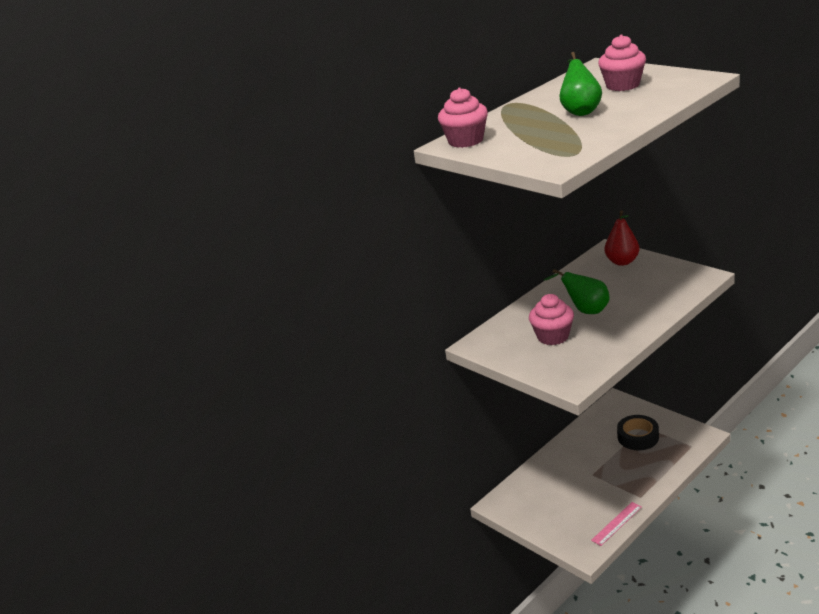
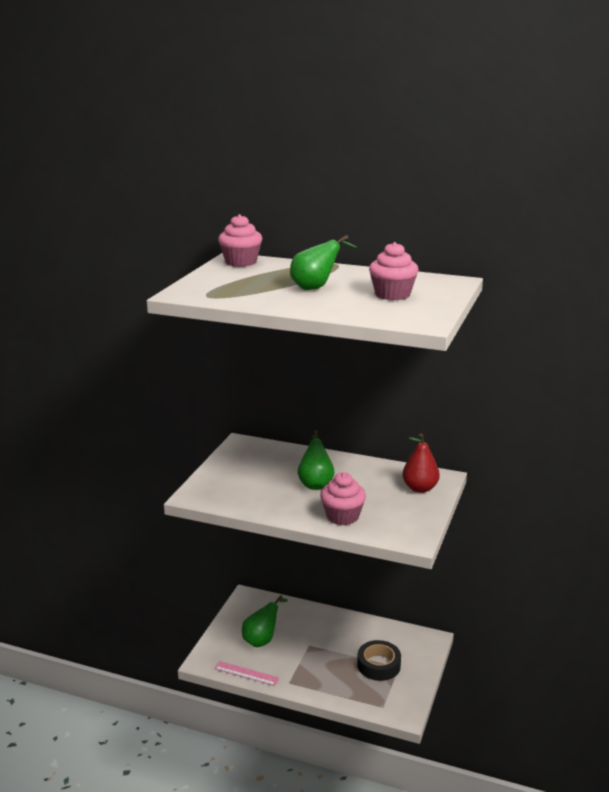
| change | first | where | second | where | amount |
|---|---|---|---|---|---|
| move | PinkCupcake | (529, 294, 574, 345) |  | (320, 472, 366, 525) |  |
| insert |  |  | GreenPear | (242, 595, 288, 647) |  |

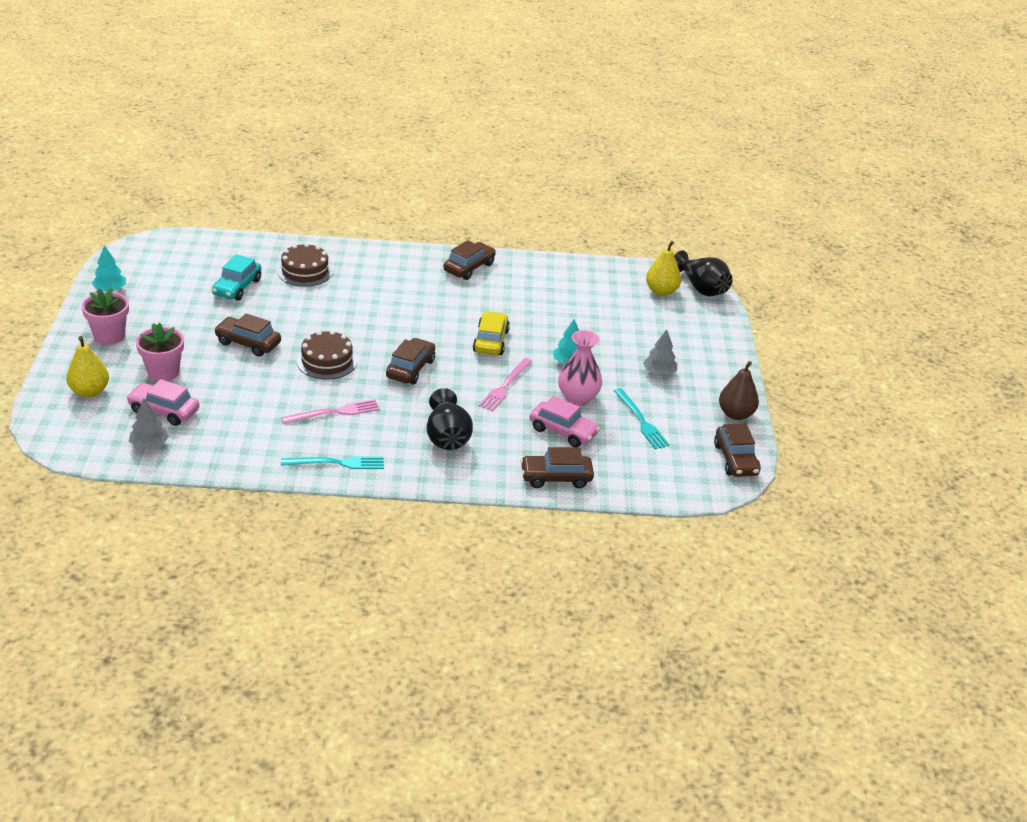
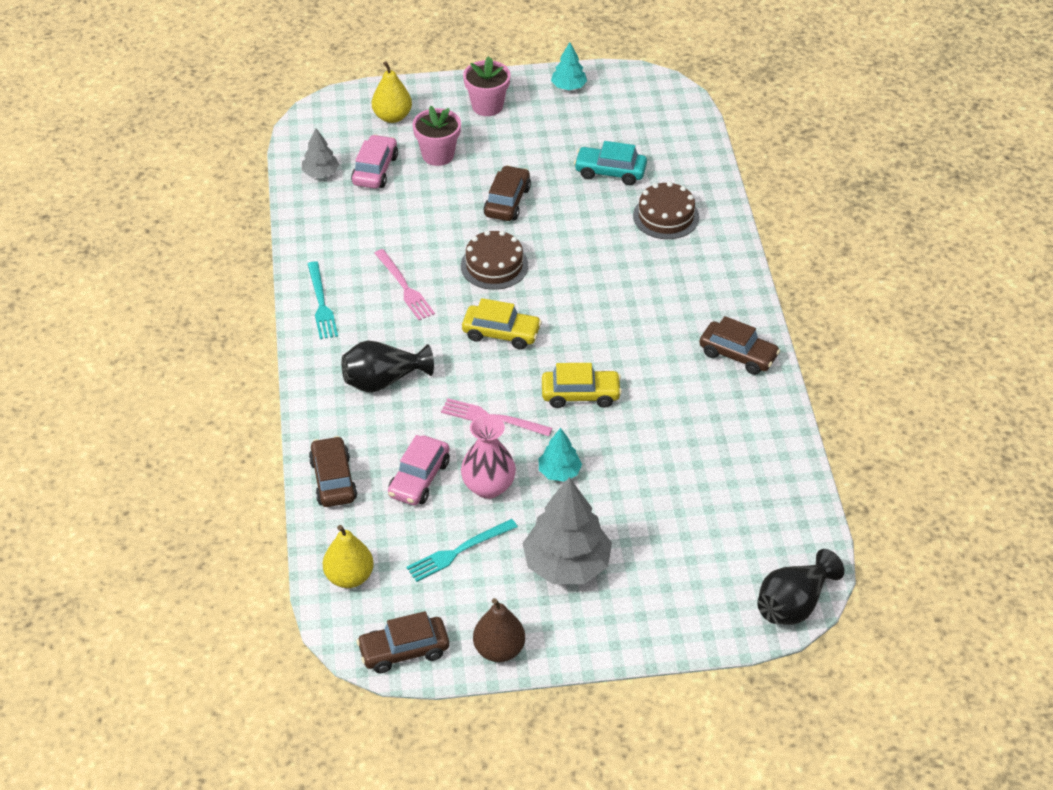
| change | first | where | second | where | amount |
|---|---|---|---|---|---|
| recolor | BrownCar | (386, 338, 435, 384) | YellowCar | (462, 298, 542, 350) |  |
| resize | GreyTree | (643, 329, 677, 375) |  | (522, 477, 612, 584) | x1.94 |
| move | YellowPear | (646, 241, 681, 296) |  | (323, 525, 374, 588) |  |

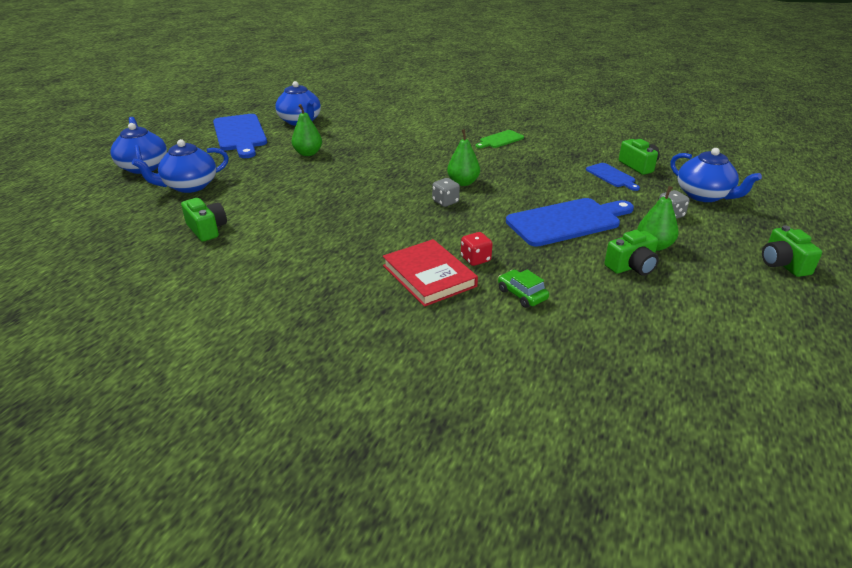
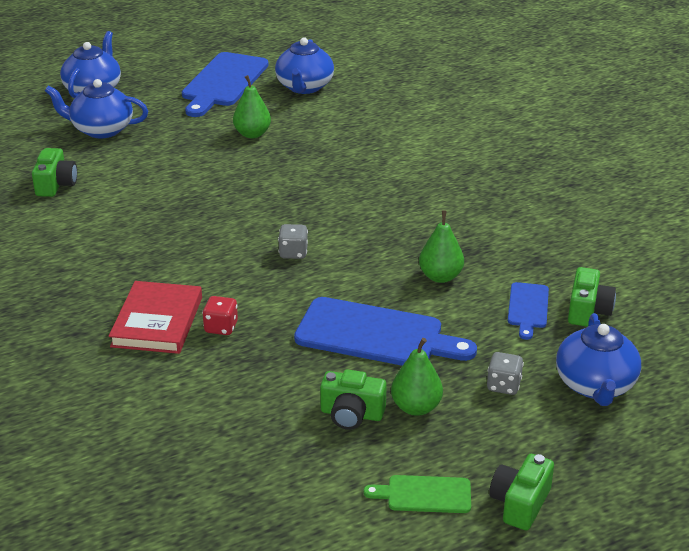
| change | first | where | second | where | amount |
|---|---|---|---|---|---|
| move | GreenPear | (447, 129, 480, 186) |  | (419, 210, 464, 283) |  |
| move | GreenCuttingBoard | (475, 130, 524, 149) |  | (364, 475, 471, 513) |  |
| delete | GreenCar | (498, 269, 549, 308) |  |  |  |

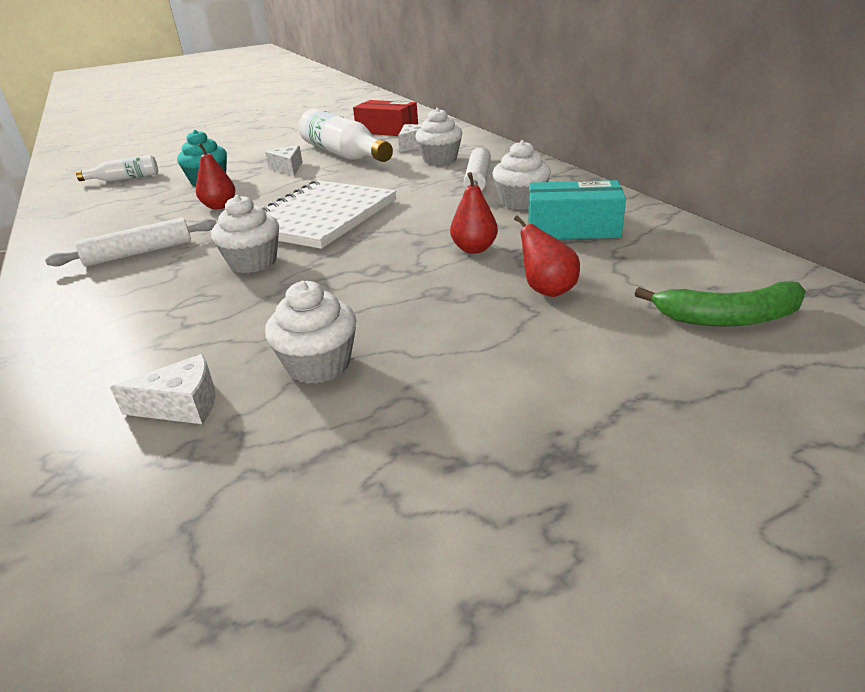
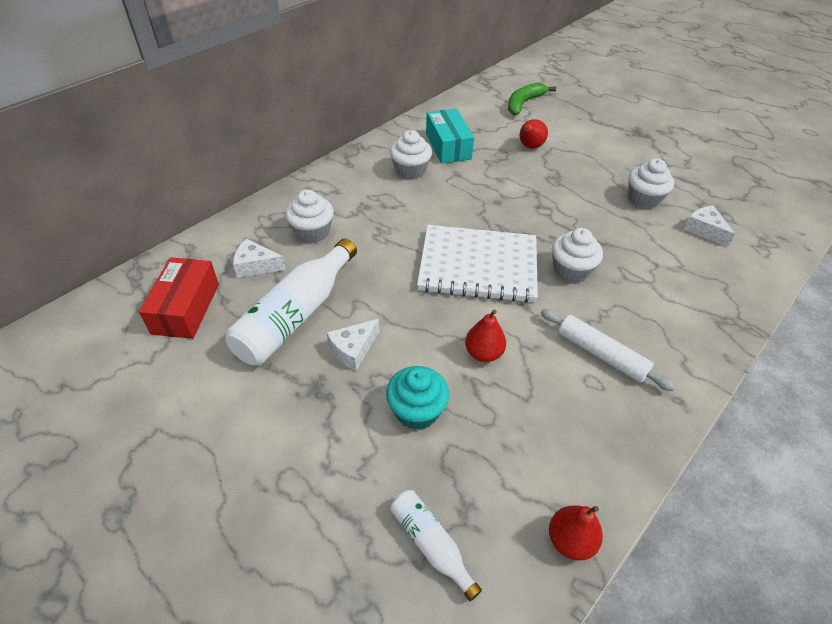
| change | first | where | second | where | amount |
|---|---|---|---|---|---|
| move | RedPear | (450, 172, 498, 254) |  | (549, 506, 603, 561) |  |
| delete | WhiteRollingPin | (464, 146, 491, 191) |  |  |  |
| rotate | GreenBanana | (635, 281, 806, 326) |  | (508, 82, 556, 115) | 120 degrees counterclockwise |

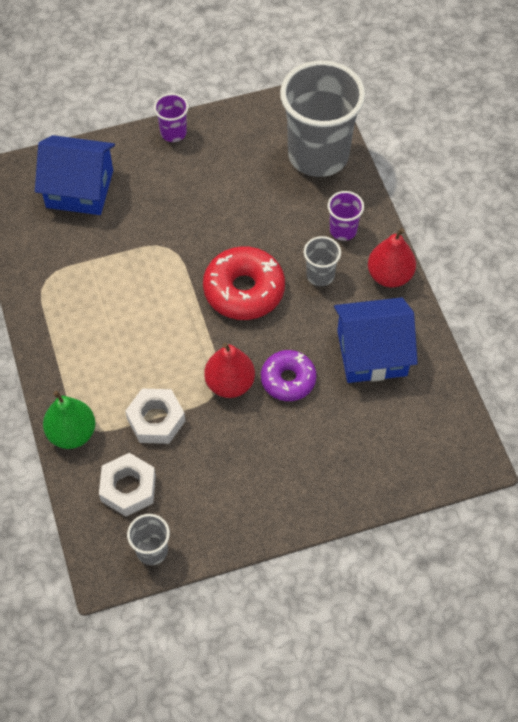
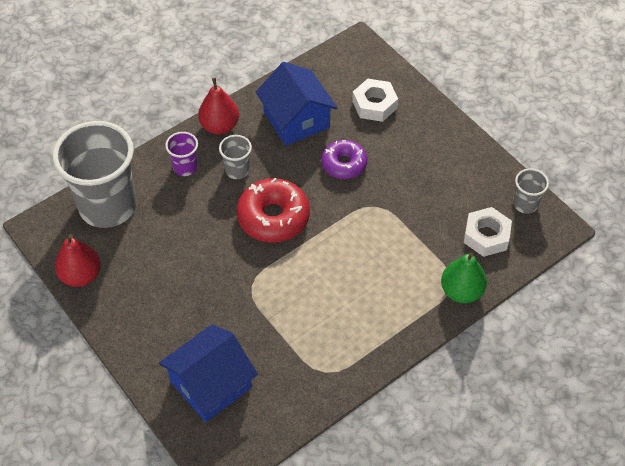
| change | first | where | second | where | amount |
|---|---|---|---|---|---|
| rotate | BlueHouse | (35, 135, 115, 215) |  | (159, 324, 258, 422) | 60 degrees clockwise |
| move | WhiteNut | (125, 388, 185, 444) |  | (352, 79, 398, 122) |  |
| delete | PurpleCup | (154, 93, 189, 142) |  |  |  |
| move | RedPear | (204, 343, 255, 398) |  | (55, 234, 101, 287) |  |

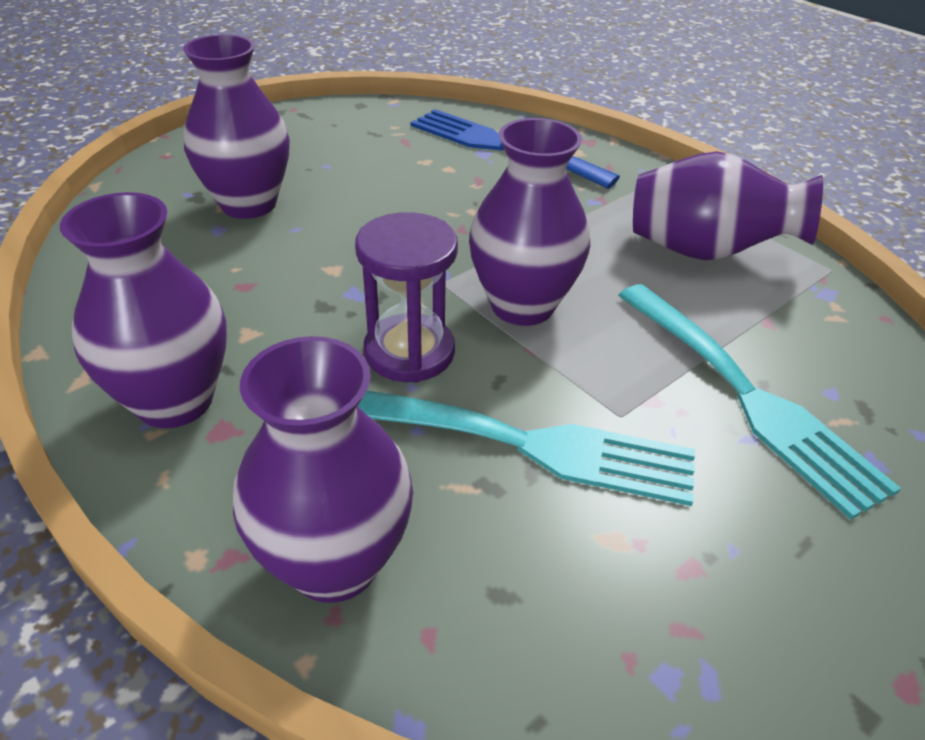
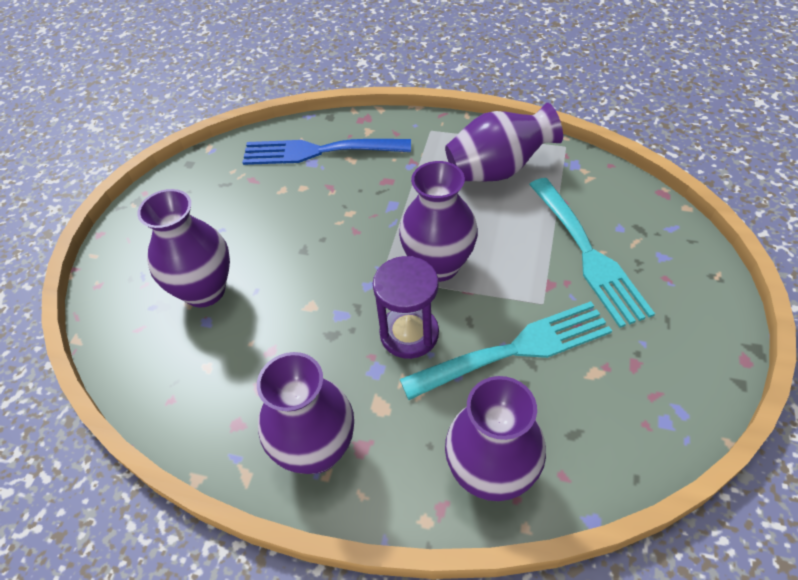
| change | first | where | second | where | amount |
|---|---|---|---|---|---|
| rotate | TurquoiseFork | (618, 284, 901, 520) |  | (529, 178, 655, 328) | 45 degrees clockwise |

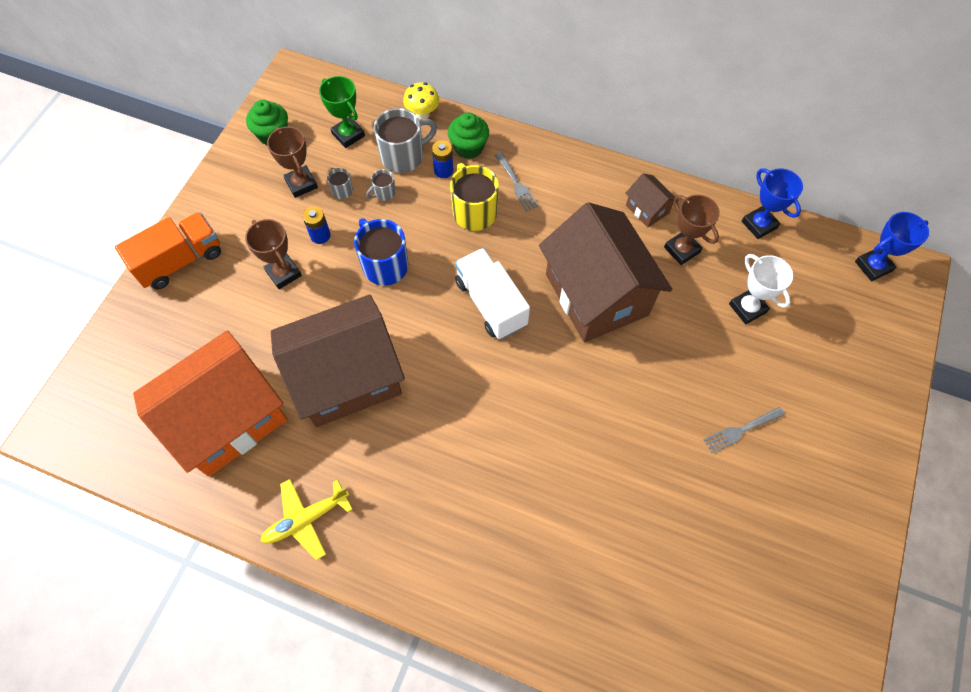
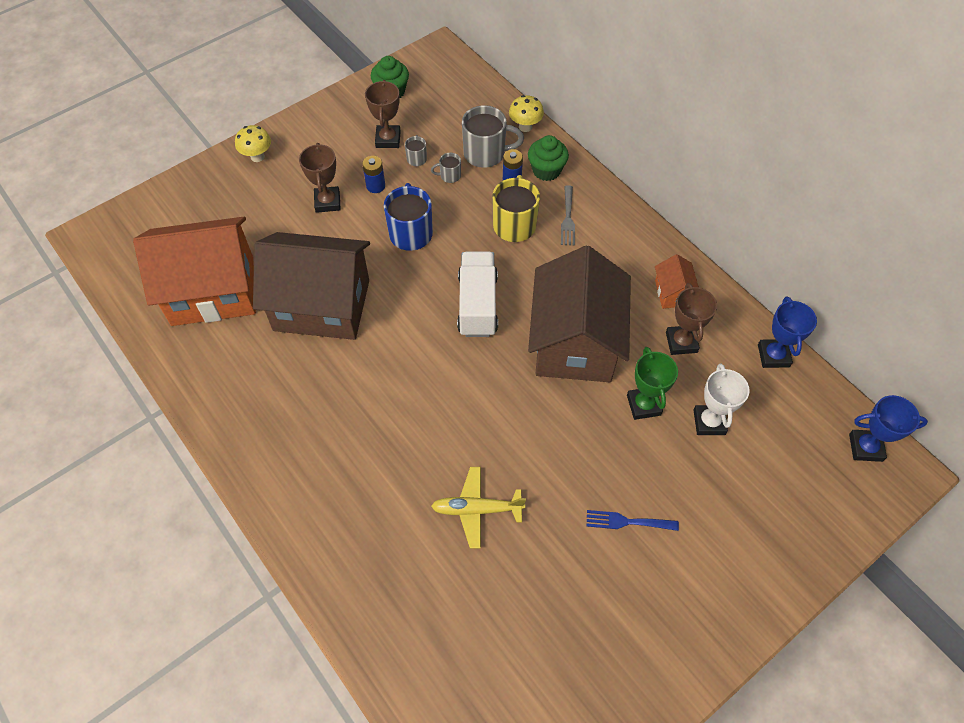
| change | first | where | second | where | amount |
|---|---|---|---|---|---|
| replace | OrangeTruck | (115, 212, 221, 290) | YellowMushroom | (235, 125, 271, 162) |  |
| move | YellowPlane | (261, 479, 353, 560) |  | (431, 467, 526, 548) |  |
| move | GreenTrophy | (319, 76, 365, 148) |  | (627, 347, 678, 420) |  |
| recolor | BrownHouse | (625, 173, 679, 227) | OrangeHouse | (655, 254, 699, 309) |  |
| recolor | GreyFork | (703, 407, 785, 453) | BlueFork | (587, 510, 679, 531) |  |

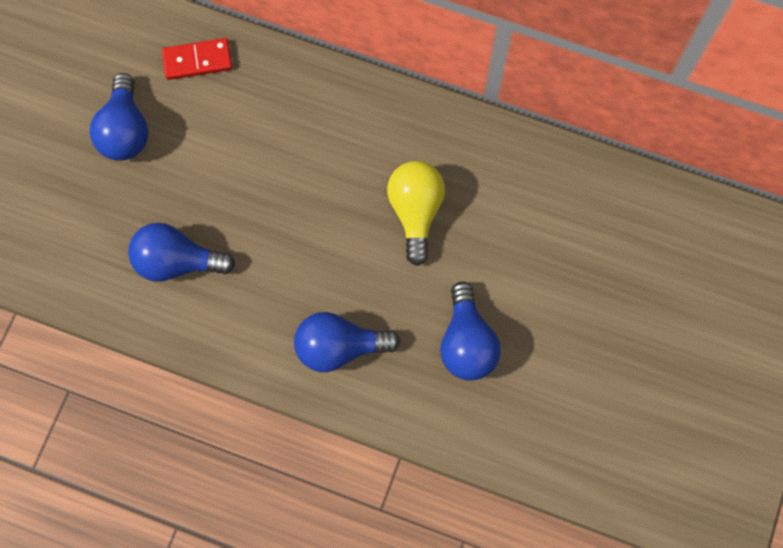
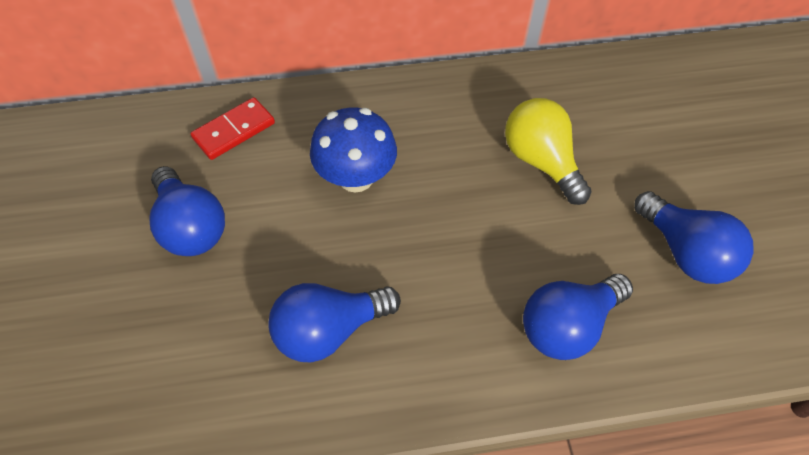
| change | first | where | second | where | amount |
|---|---|---|---|---|---|
| insert |  |  | BlueMushroom | (310, 107, 397, 193) |  |

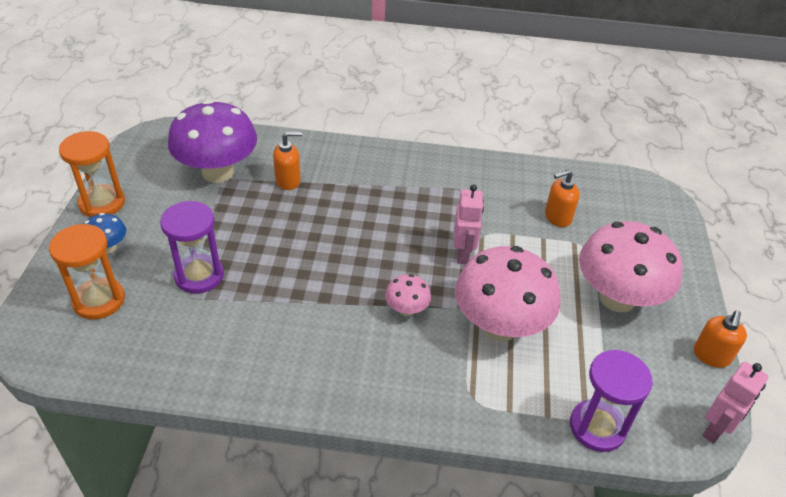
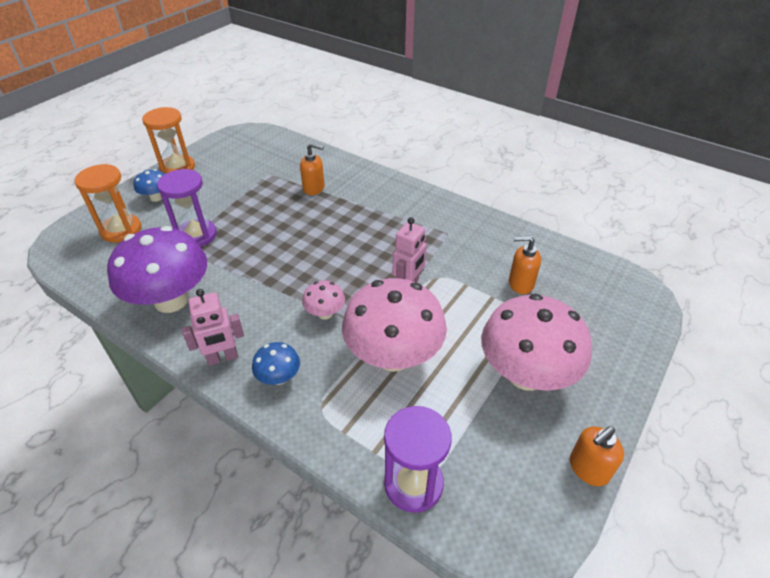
| change | first | where | second | where | amount |
|---|---|---|---|---|---|
| move | PurpleMushroom | (168, 100, 257, 183) |  | (107, 226, 207, 313) |  |
| move | PinkRobot | (702, 362, 768, 443) |  | (182, 289, 244, 366) |  |
| insert |  |  | BlueMushroom | (252, 342, 300, 385) |  |

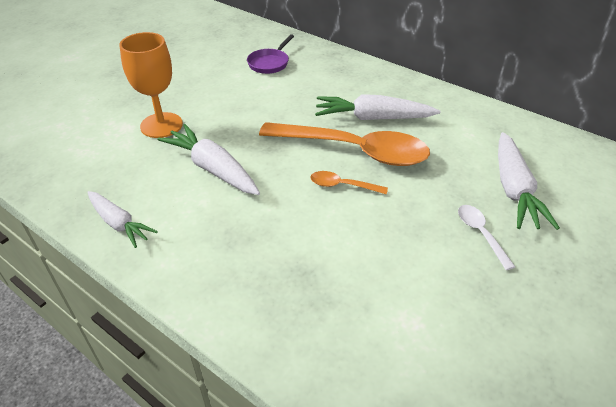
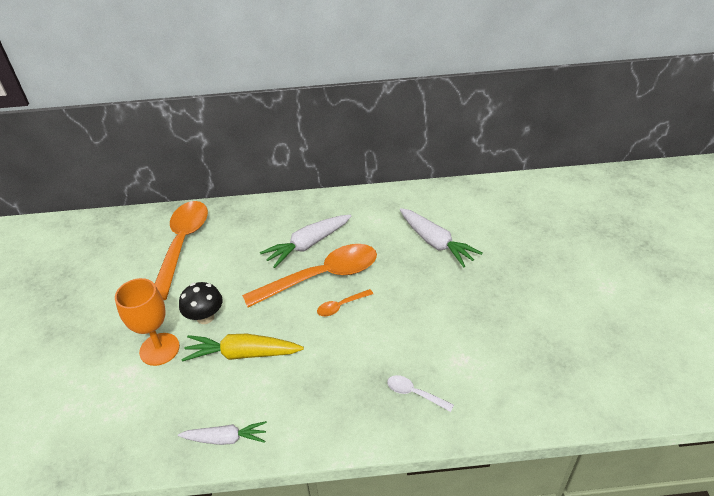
| change | first | where | second | where | amount |
|---|---|---|---|---|---|
| recolor | WhiteCarrot | (157, 124, 260, 195) | YellowCarrot | (181, 334, 304, 362) |  |
| replace | PurplePan | (247, 34, 294, 74) | OrangeSpoon | (155, 201, 208, 300) |  |
| move | WhiteSpoon | (458, 205, 515, 270) |  | (387, 375, 454, 412) |  |
| insert |  |  | BlackMushroom | (179, 282, 223, 324) |  |

